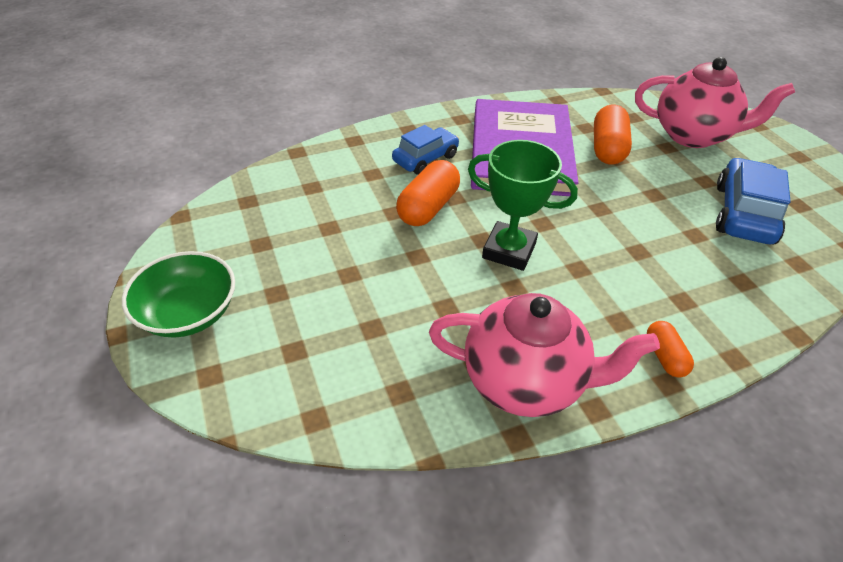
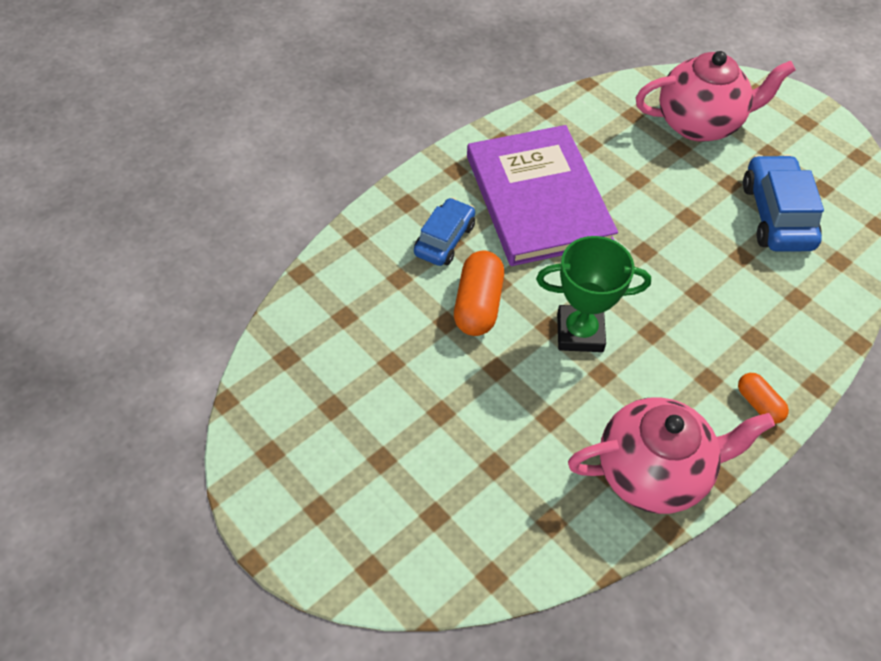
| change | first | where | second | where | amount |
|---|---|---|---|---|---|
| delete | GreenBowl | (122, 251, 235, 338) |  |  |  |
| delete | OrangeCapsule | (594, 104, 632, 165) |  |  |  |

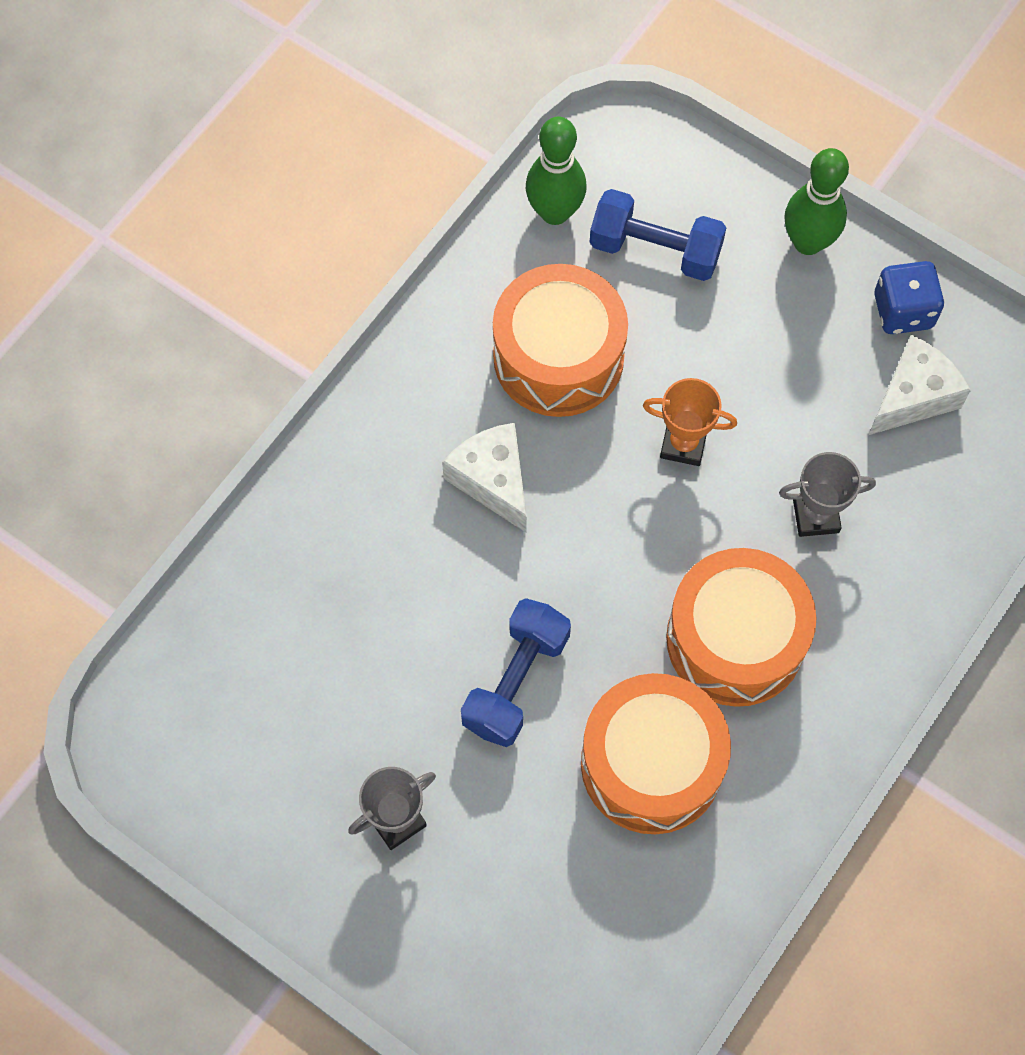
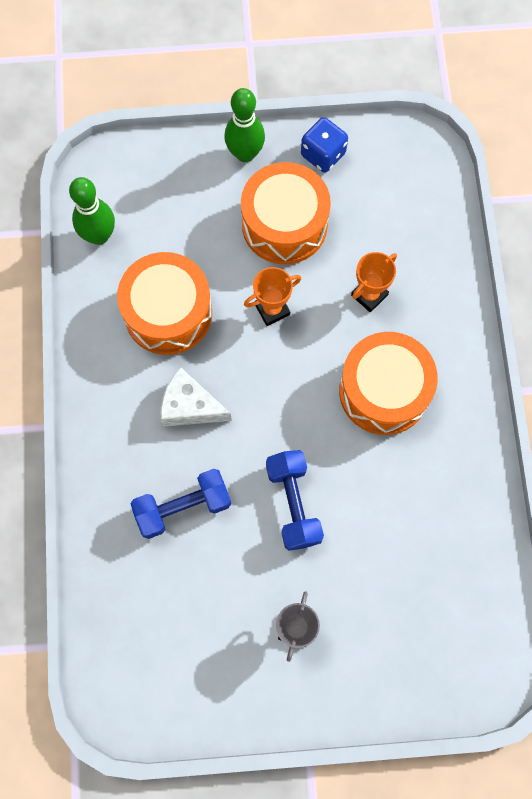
| change | first | where | second | where | amount |
|---|---|---|---|---|---|
| move | OrangeDrum | (581, 673, 731, 834) |  | (241, 162, 331, 264) |  |
| move | BlueDumbbell | (590, 189, 726, 281) |  | (130, 469, 231, 539) |  |
| recolor | GreyTrophy | (779, 452, 876, 537) | OrangeTrophy | (351, 252, 397, 312) |  |
| delete | WhiteCheese | (869, 335, 971, 435) |  |  |  |

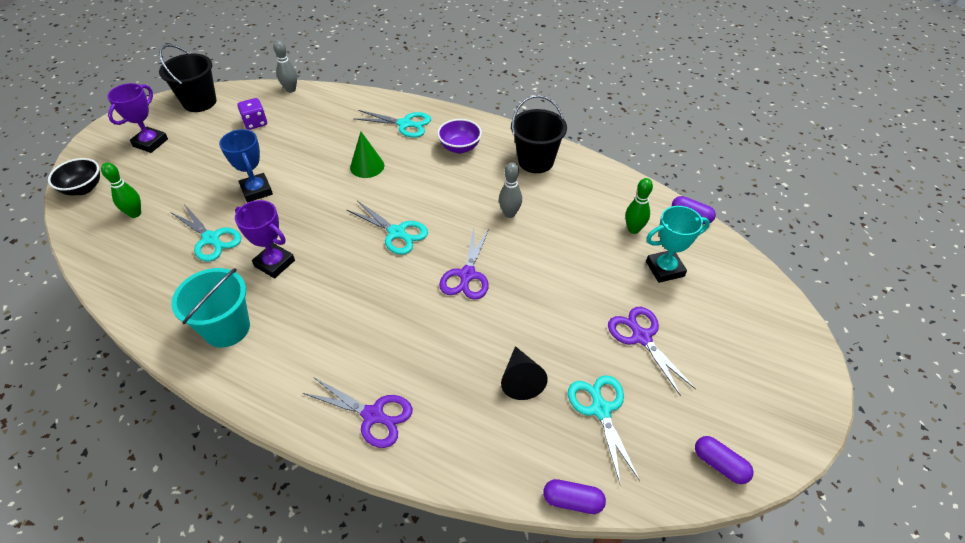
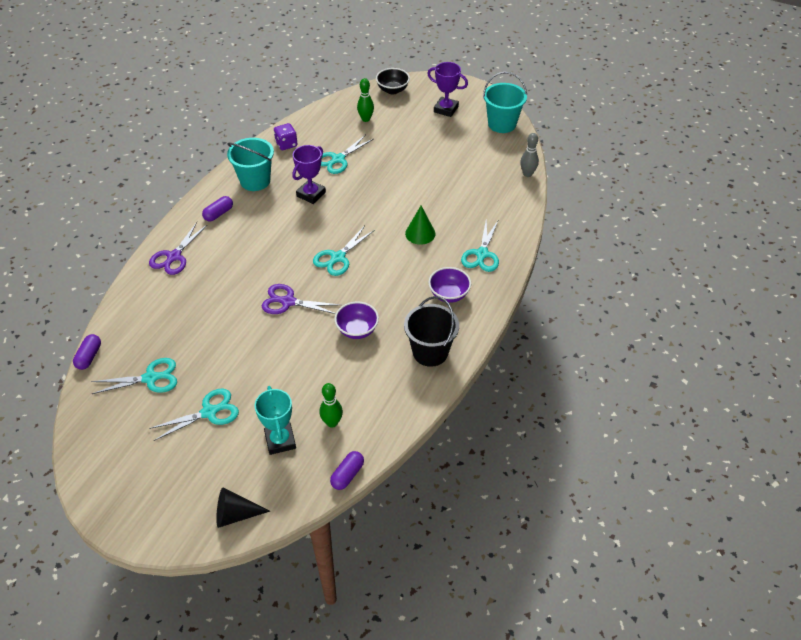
| change | first | where | second | where | amount |
|---|---|---|---|---|---|
| recolor | BlackBucket | (159, 44, 217, 112) | TurquoiseBucket | (483, 72, 527, 133) |  |
| delete | BlueTrophy | (219, 129, 273, 203) |  |  |  |
| move | PurpleDice | (238, 98, 267, 130) |  | (274, 123, 297, 150) |  |
| replace | GreyBowlingPin | (499, 162, 522, 218) | PurpleBowl | (334, 301, 379, 339) |  |
| move | BlackCone | (501, 346, 548, 400) |  | (216, 487, 270, 528) |  |
| recolor | PurpleScissors | (608, 307, 696, 396) | TurquoiseScissors | (149, 388, 239, 441) |  |
| move | PurpleCapsule | (695, 436, 754, 484) |  | (202, 196, 233, 222) |  |

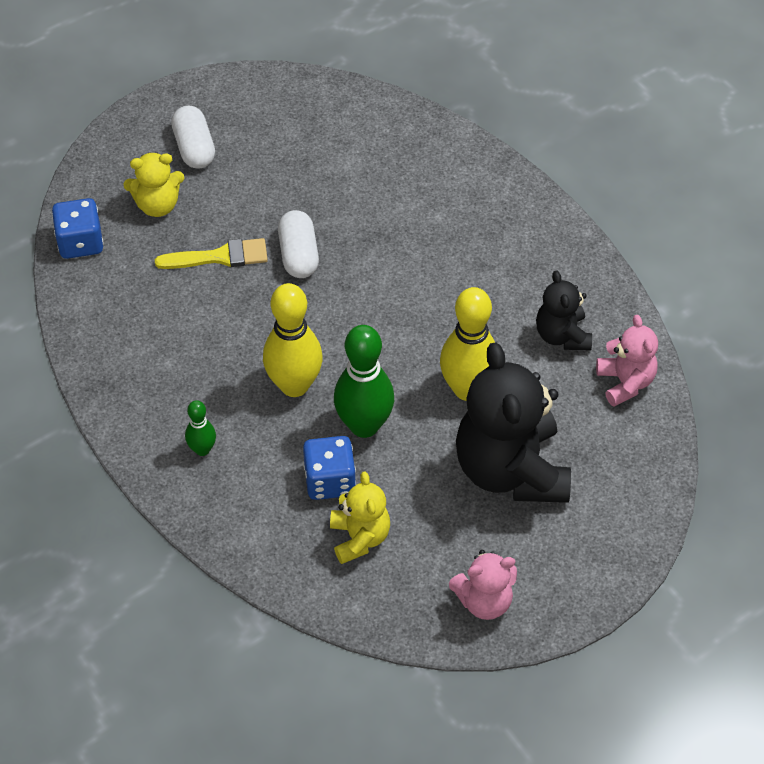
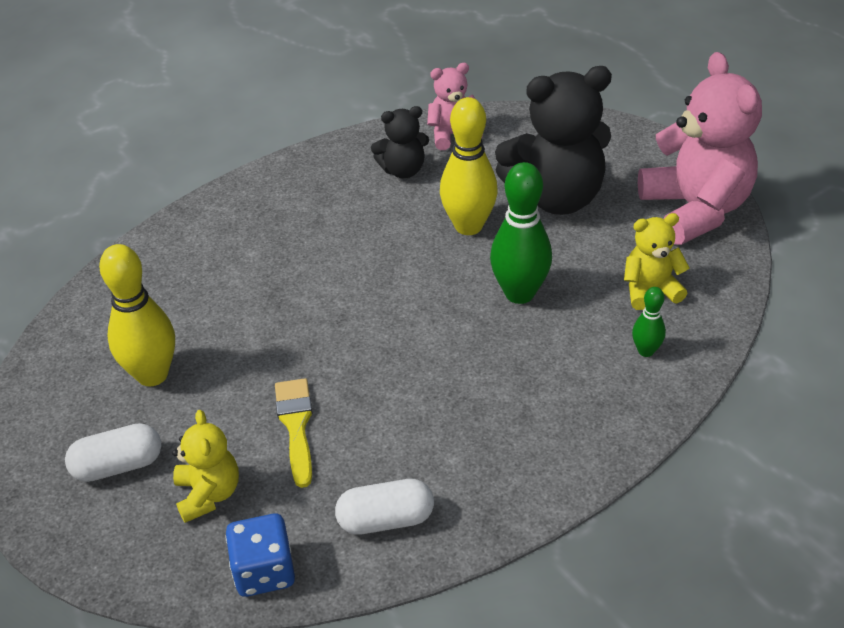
| change | first | where | second | where | amount |
|---|---|---|---|---|---|
| move | GreenBowlingPin | (185, 400, 216, 456) |  | (632, 287, 666, 357) |  |
| move | YellowBowlingPin | (263, 283, 323, 397) |  | (99, 244, 175, 386) |  |
| move | WhiteCapsule | (278, 210, 319, 278) |  | (335, 479, 434, 535) |  |
| delete | BlueDice | (303, 436, 356, 500) |  |  |  |
| resize | PinkTeddyBear | (449, 550, 517, 620) |  | (638, 52, 762, 245) | x1.93 |

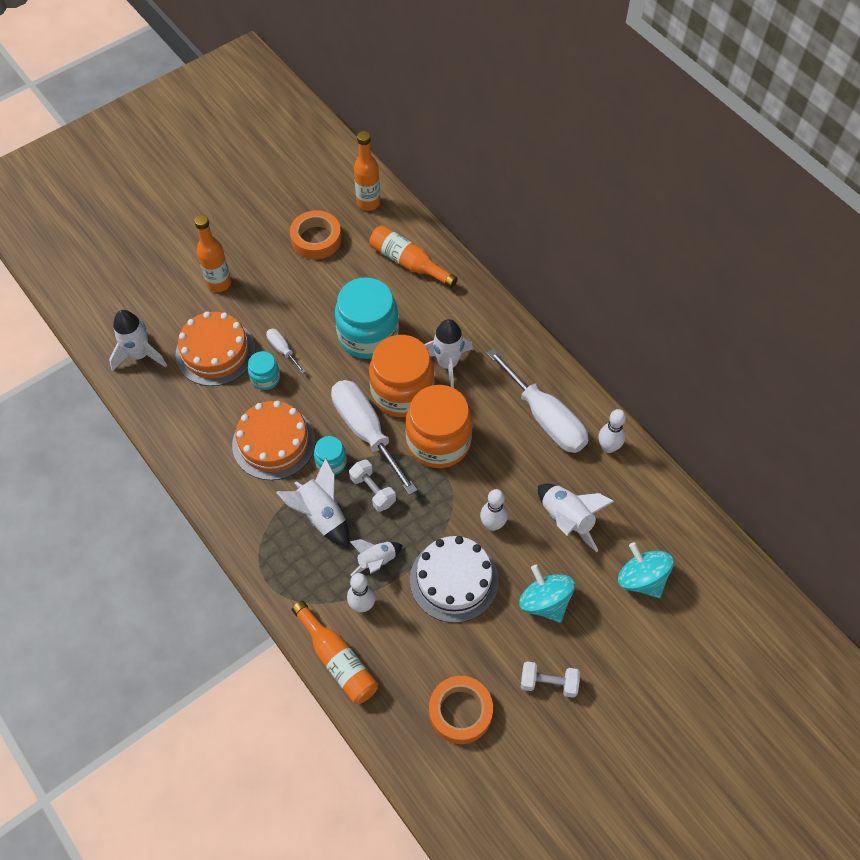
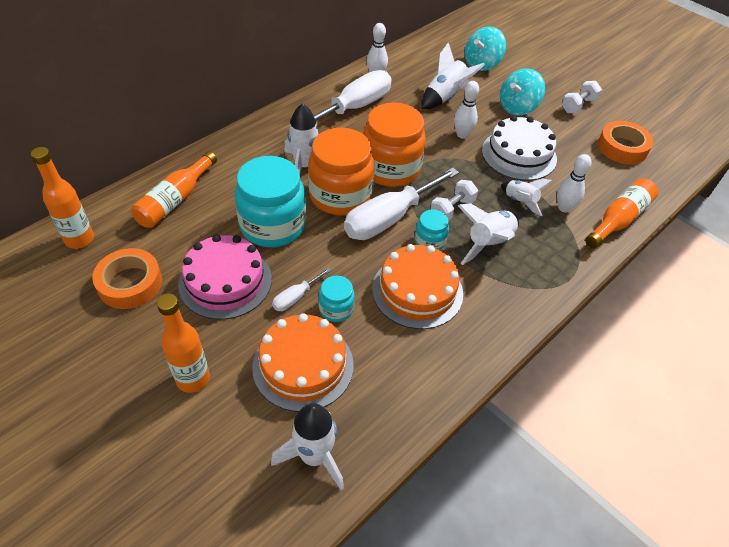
| change | first | where | second | where | amount |
|---|---|---|---|---|---|
| rotate | WhiteDumbbell | (521, 662, 580, 698) |  | (562, 81, 602, 113) | 45 degrees clockwise |
| insert |  |  | PinkCake | (178, 234, 272, 319) |  |

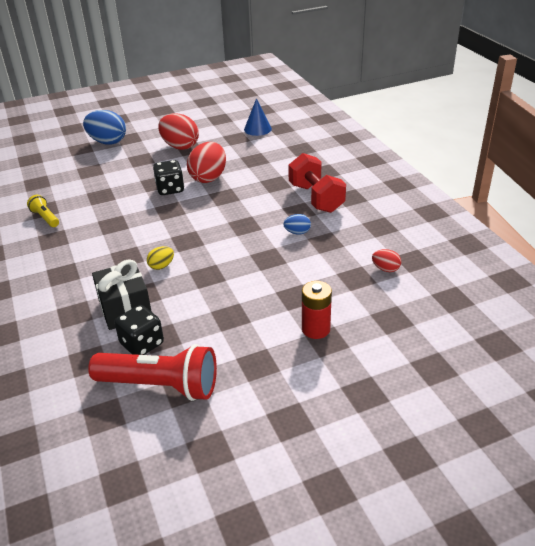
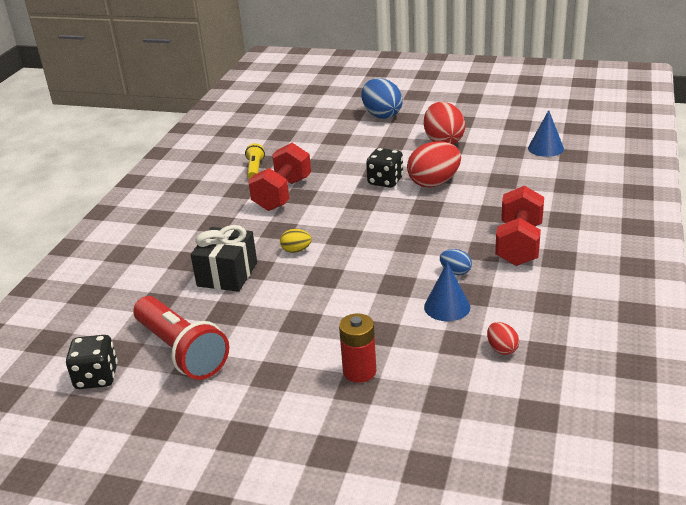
| change | first | where | second | where | amount |
|---|---|---|---|---|---|
| move | BlackDice | (115, 305, 164, 355) |  | (66, 335, 118, 389) |  |
| insert |  |  | RedDumbbell | (248, 143, 311, 211) |  |
| insert |  |  | BlueCone | (424, 262, 470, 321) |  |

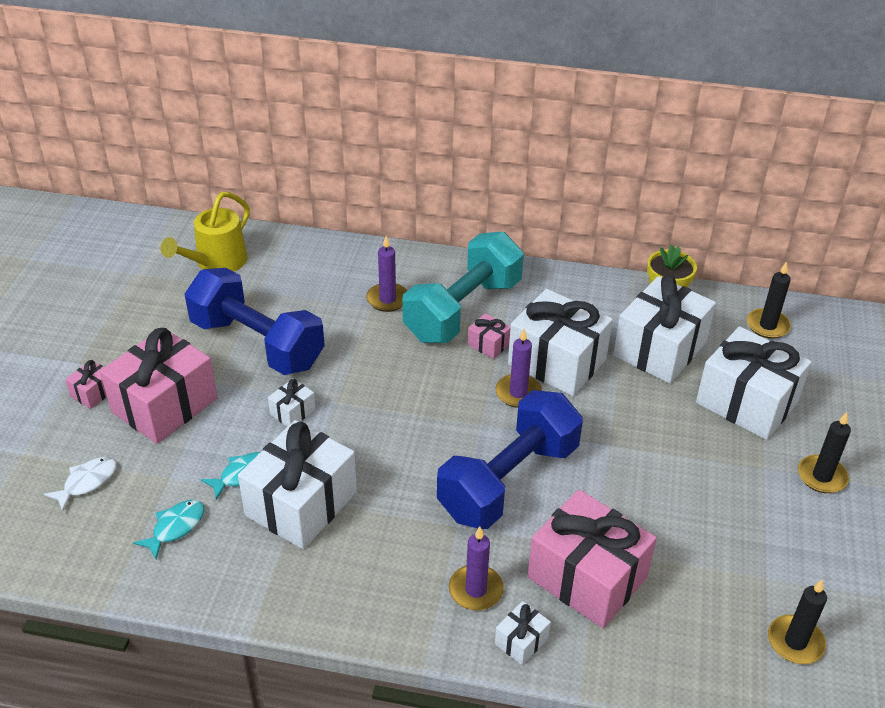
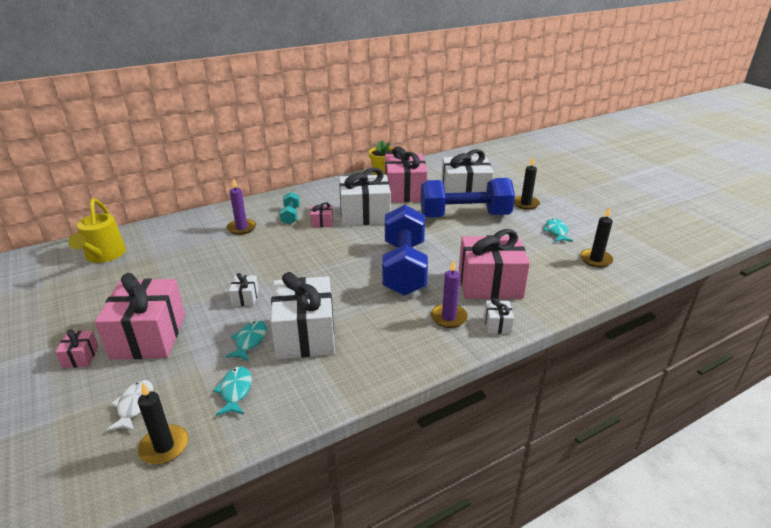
| change | first | where | second | where | amount |
|---|---|---|---|---|---|
| move | BlueDumbbell | (184, 268, 325, 375) |  | (420, 178, 515, 218) |  |
| resize | TurquoiseDumbbell | (402, 232, 524, 343) |  | (280, 192, 300, 225) | x0.45 |
| delete | PurpleCandle | (495, 329, 542, 408) |  |  |  |
| recolor | WhiteGift | (613, 275, 716, 384) | PinkGift | (385, 146, 428, 202) |  |
| move | BlackCandle | (747, 262, 791, 339) |  | (138, 382, 189, 465) |  |
| insert |  |  | TurquoiseFish | (543, 219, 573, 242) |  |

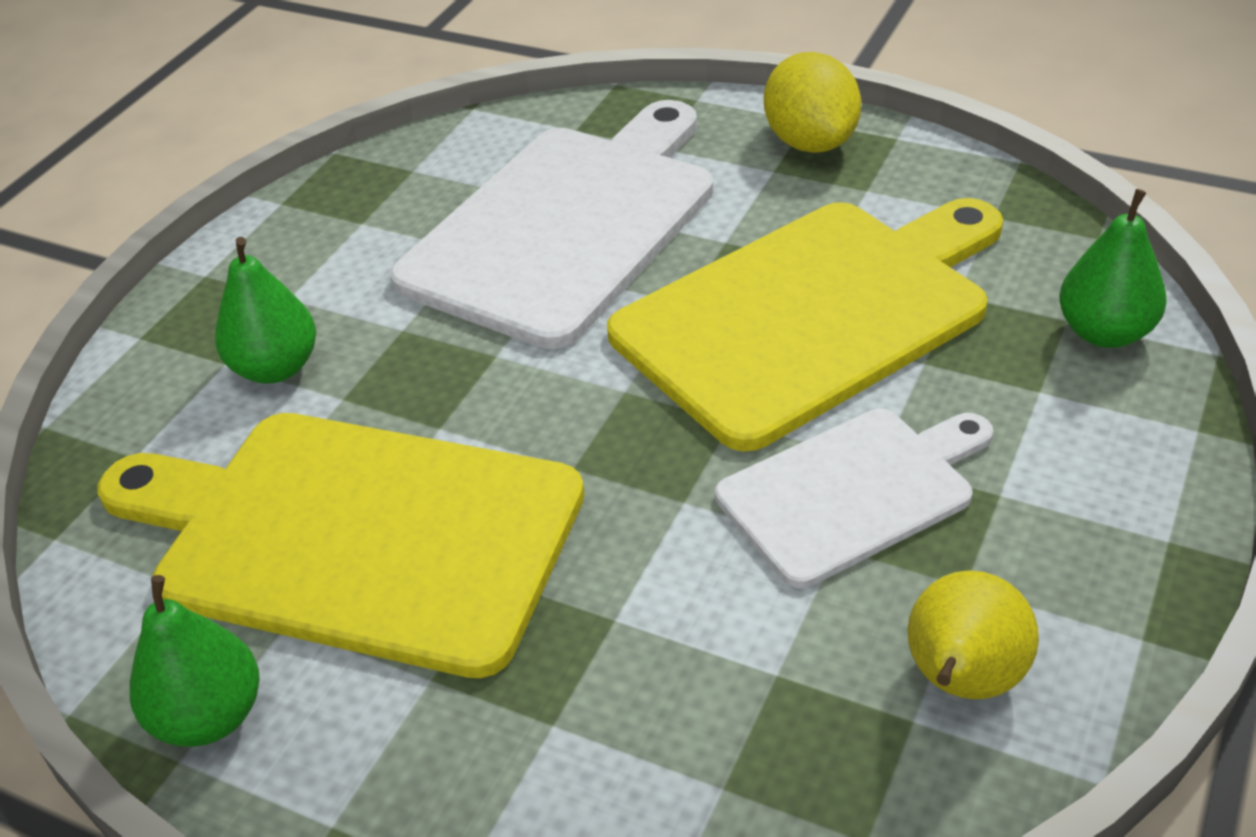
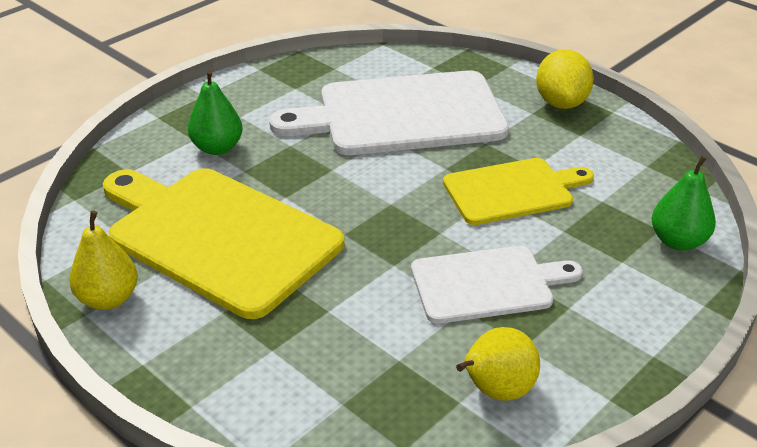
| change | first | where | second | where | amount |
|---|---|---|---|---|---|
| recolor | GreenPear | (130, 575, 259, 747) | YellowPear | (69, 210, 138, 310) |  |
| rotate | WhiteCuttingBoard | (390, 100, 713, 349) |  | (269, 70, 509, 155) | 150 degrees counterclockwise |
| resize | YellowCuttingBoard | (607, 198, 1003, 451) |  | (443, 158, 594, 225) | x0.59 |

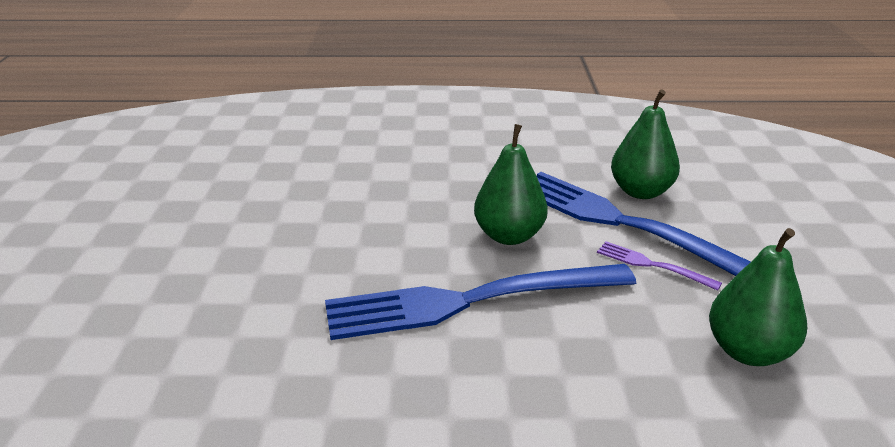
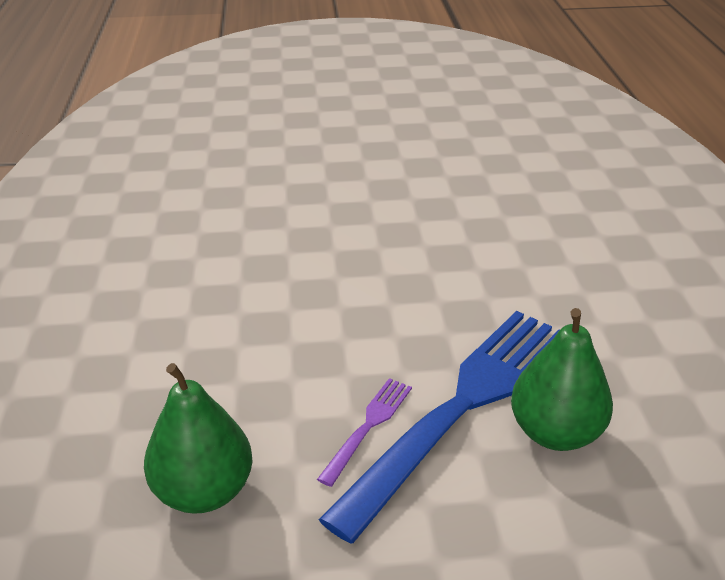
| change | first | where | second | where | amount |
|---|---|---|---|---|---|
| delete | BlueFork | (325, 264, 637, 340) |  |  |  |
| delete | GreenPear | (474, 124, 548, 245) |  |  |  |

